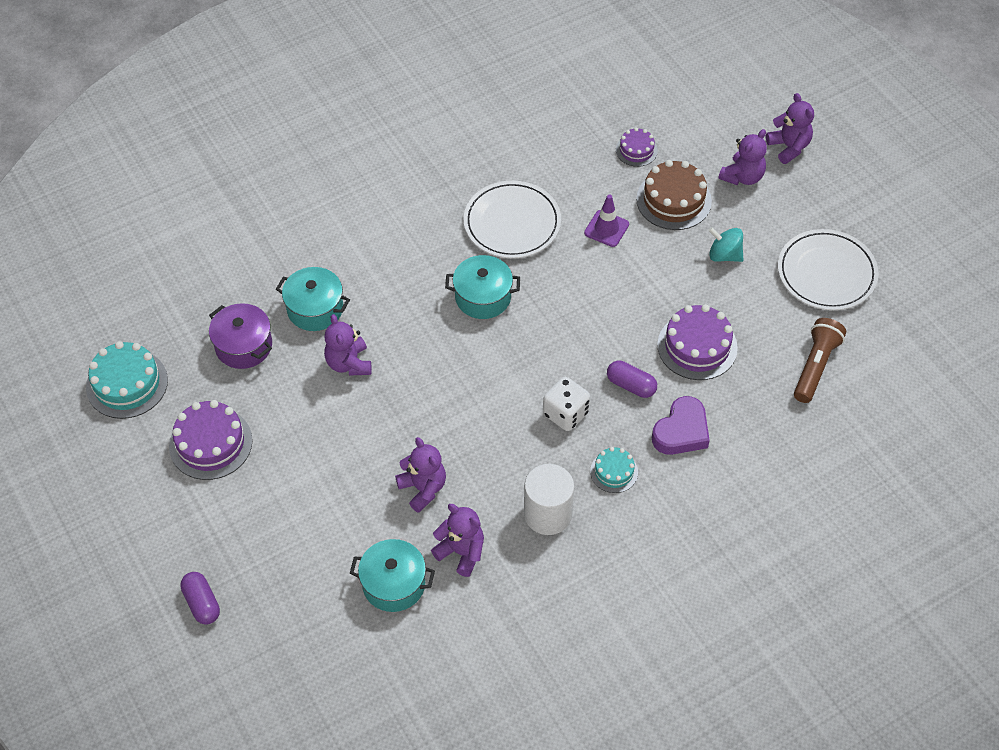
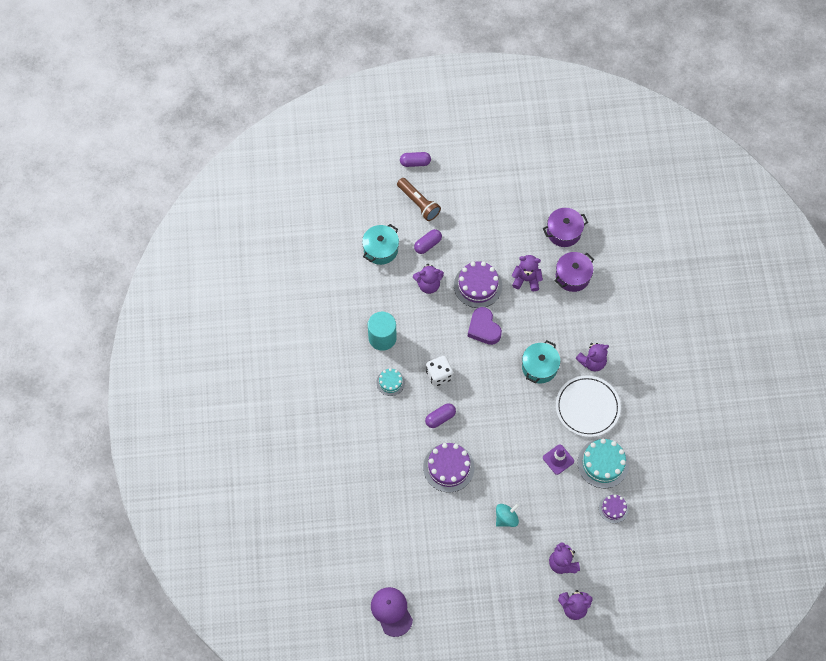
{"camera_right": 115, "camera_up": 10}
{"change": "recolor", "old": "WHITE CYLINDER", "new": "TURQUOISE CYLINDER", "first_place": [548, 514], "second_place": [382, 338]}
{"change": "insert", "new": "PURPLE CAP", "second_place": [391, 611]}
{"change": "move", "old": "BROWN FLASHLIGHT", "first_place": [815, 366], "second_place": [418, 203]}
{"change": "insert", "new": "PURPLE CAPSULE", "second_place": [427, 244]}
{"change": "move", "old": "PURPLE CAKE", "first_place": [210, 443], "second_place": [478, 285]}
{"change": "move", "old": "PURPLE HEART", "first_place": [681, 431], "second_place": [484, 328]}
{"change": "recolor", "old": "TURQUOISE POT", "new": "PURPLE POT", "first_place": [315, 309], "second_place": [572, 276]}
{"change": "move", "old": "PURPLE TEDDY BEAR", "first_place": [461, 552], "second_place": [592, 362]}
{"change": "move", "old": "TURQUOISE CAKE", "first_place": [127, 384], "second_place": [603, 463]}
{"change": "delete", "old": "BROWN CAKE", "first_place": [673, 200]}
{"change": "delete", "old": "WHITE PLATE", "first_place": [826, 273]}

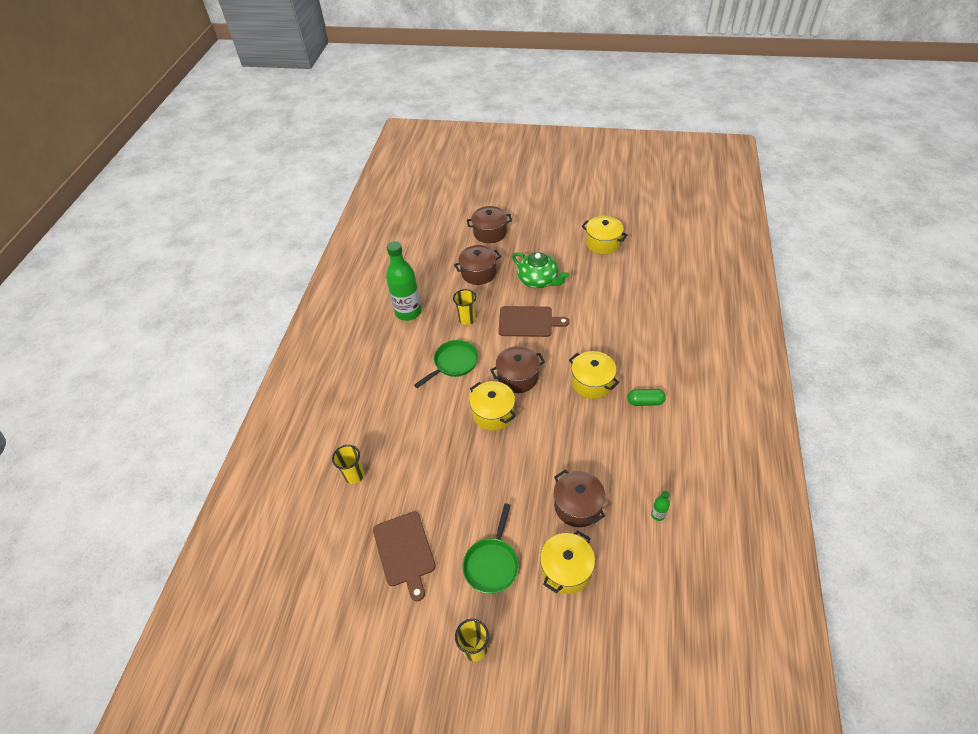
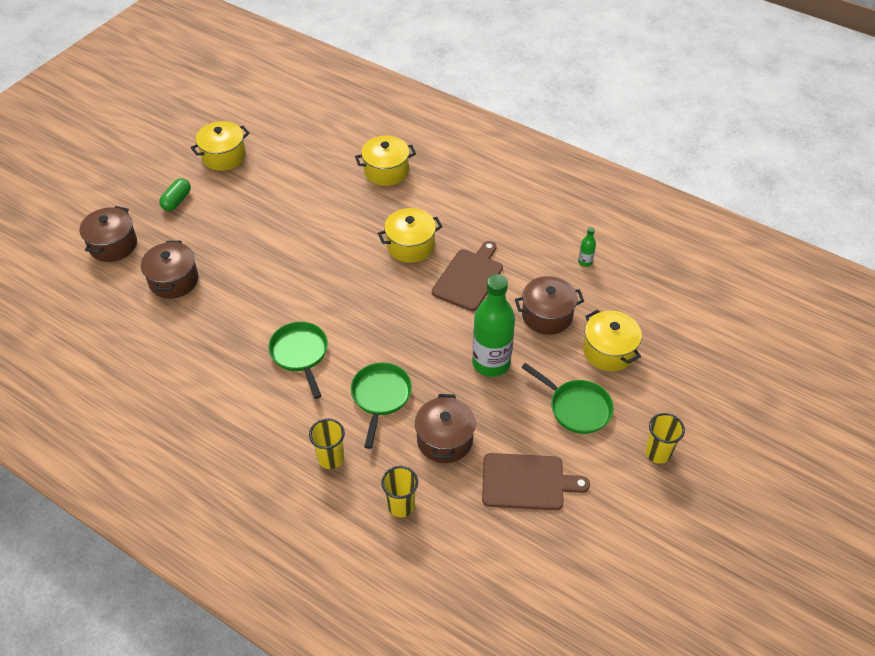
{"camera_right": -70, "camera_up": 0}
{"change": "move", "old": "GREEN CAPSULE", "first_place": [645, 402], "second_place": [177, 201]}
{"change": "move", "old": "YELLOW CUP", "first_place": [467, 319], "second_place": [331, 458]}
{"change": "insert", "new": "GREEN PAN", "second_place": [380, 397]}
{"change": "move", "old": "YELLOW POT", "first_place": [493, 413], "second_place": [386, 171]}
{"change": "move", "old": "BROWN POT", "first_place": [517, 377], "second_place": [445, 440]}
{"change": "move", "old": "BROWN CUTTING BOARD", "first_place": [528, 322], "second_place": [469, 277]}
{"change": "move", "old": "GREEN BOTTLE", "first_place": [408, 312], "second_place": [491, 363]}
{"change": "delete", "old": "GREEN TEAPOT", "first_place": [538, 280]}

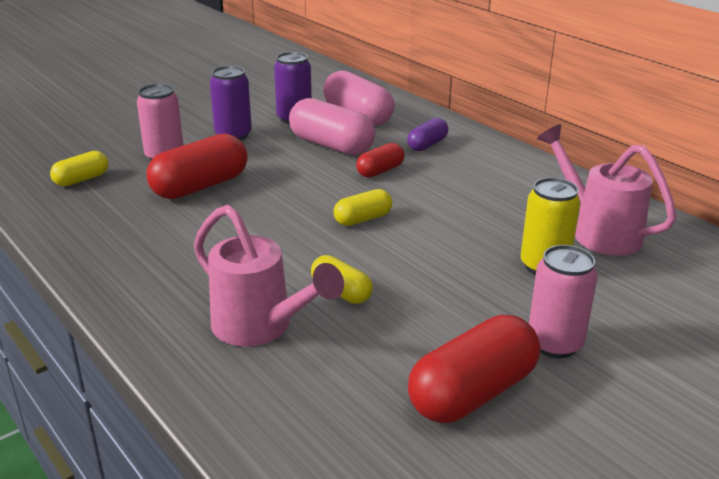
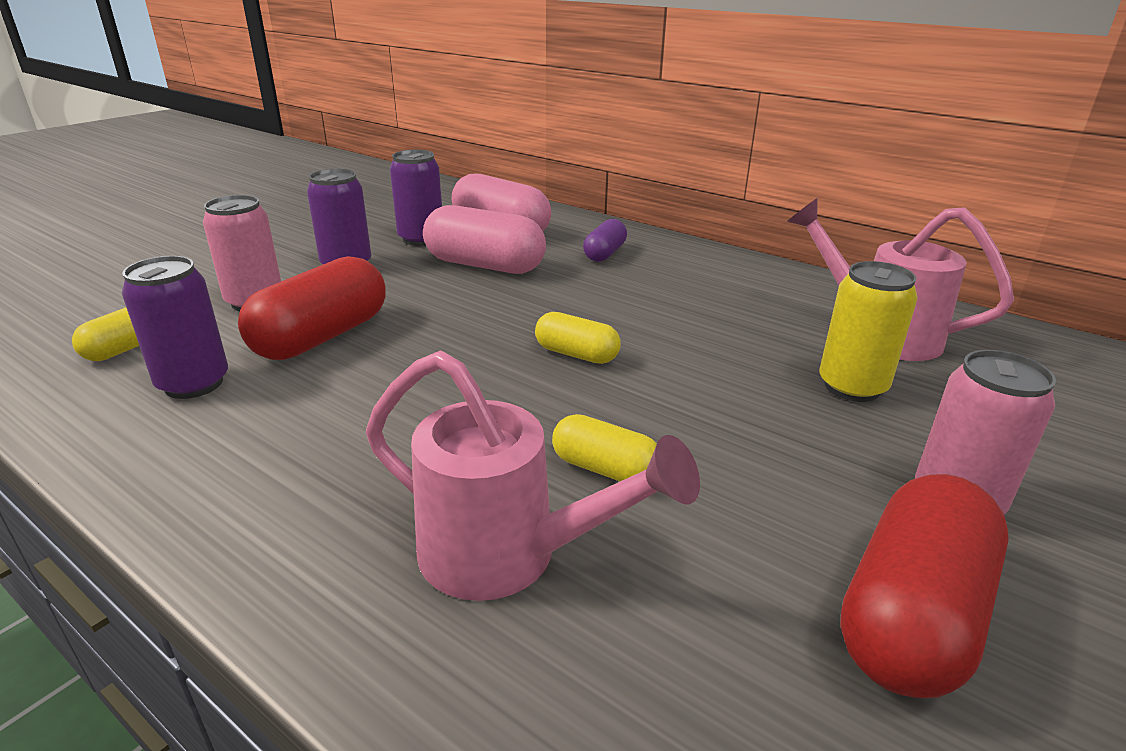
{"camera_right": -15, "camera_up": 0}
{"change": "insert", "new": "PURPLE CAN", "second_place": [193, 384]}
{"change": "rotate", "old": "YELLOW CAPSULE", "first_place": [363, 219], "second_place": [576, 354], "degrees": 75}
{"change": "delete", "old": "RED CAPSULE", "first_place": [380, 171]}

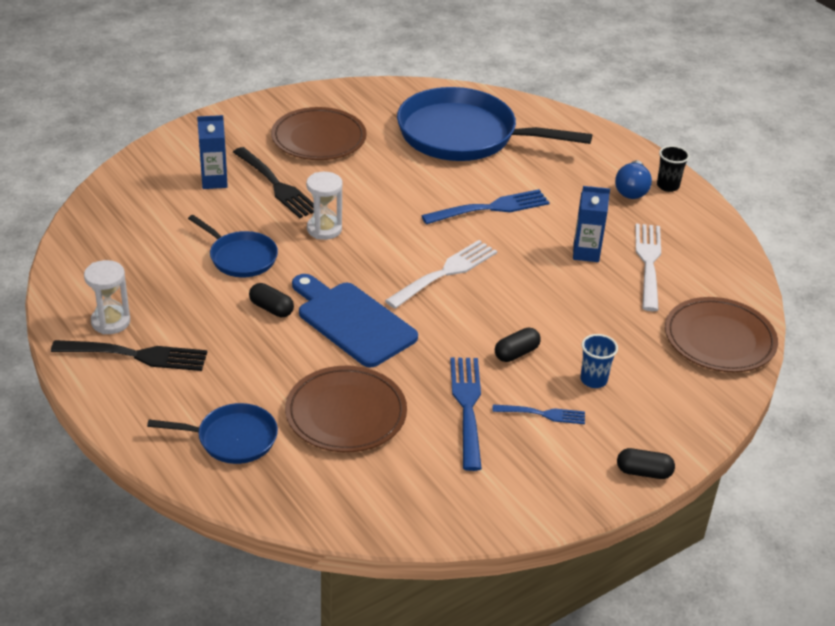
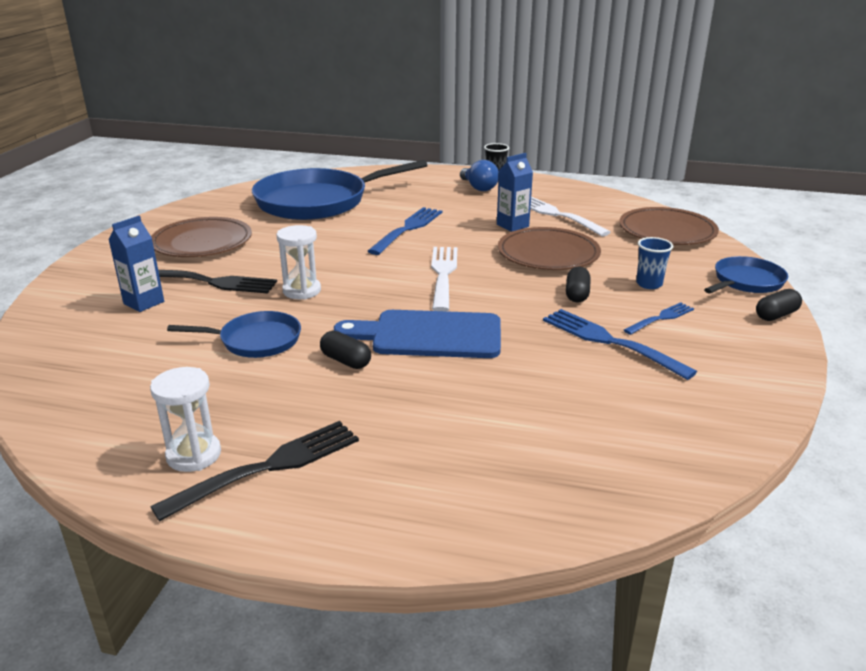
{"camera_right": -40, "camera_up": -10}
{"change": "rotate", "old": "BLACK CAPSULE", "first_place": [271, 308], "second_place": [346, 361], "degrees": 45}
{"change": "move", "old": "BROWN PLATE", "first_place": [346, 413], "second_place": [548, 254]}
{"change": "move", "old": "BLUE PAN", "first_place": [233, 438], "second_place": [746, 281]}

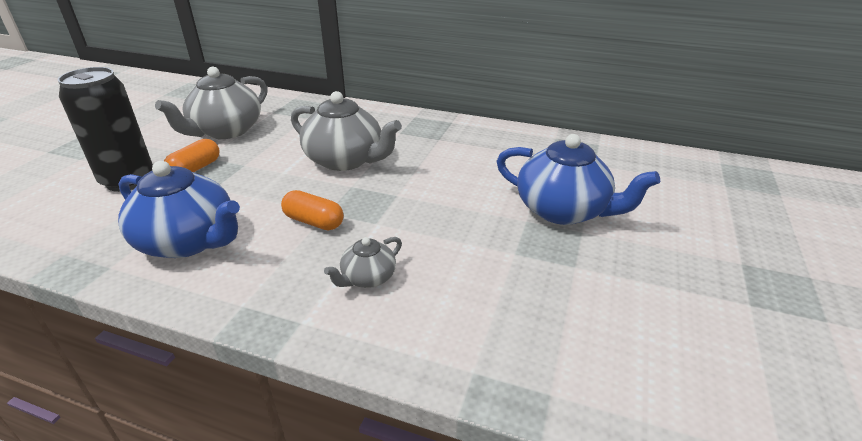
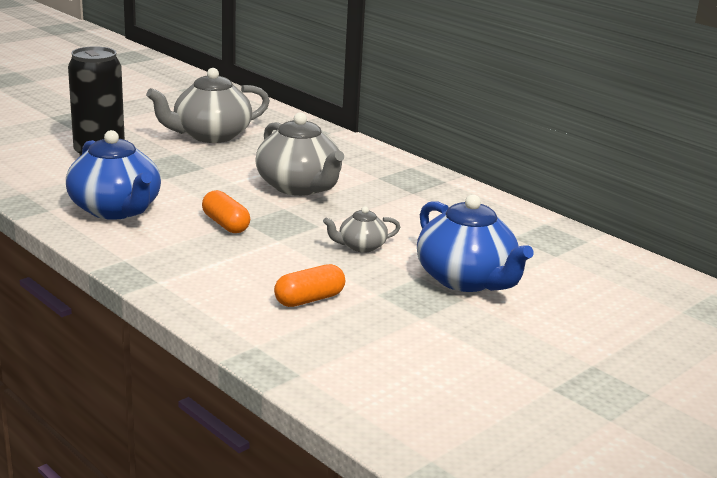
{"camera_right": 25, "camera_up": -10}
{"change": "move", "old": "ORANGE CAPSULE", "first_place": [195, 169], "second_place": [309, 299]}
{"change": "move", "old": "GREY TEAPOT", "first_place": [367, 278], "second_place": [361, 246]}

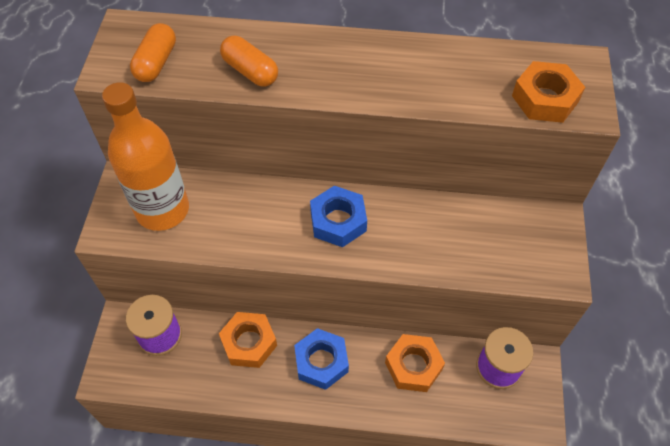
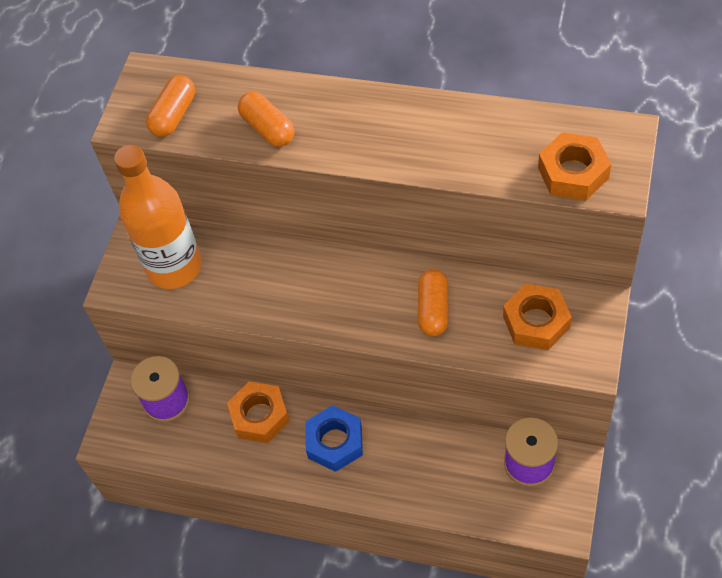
{"camera_right": 15, "camera_up": 0}
{"change": "insert", "new": "ORANGE CAPSULE", "second_place": [433, 310]}
{"change": "move", "old": "ORANGE NUT", "first_place": [413, 366], "second_place": [536, 322]}
{"change": "delete", "old": "BLUE NUT", "first_place": [338, 221]}

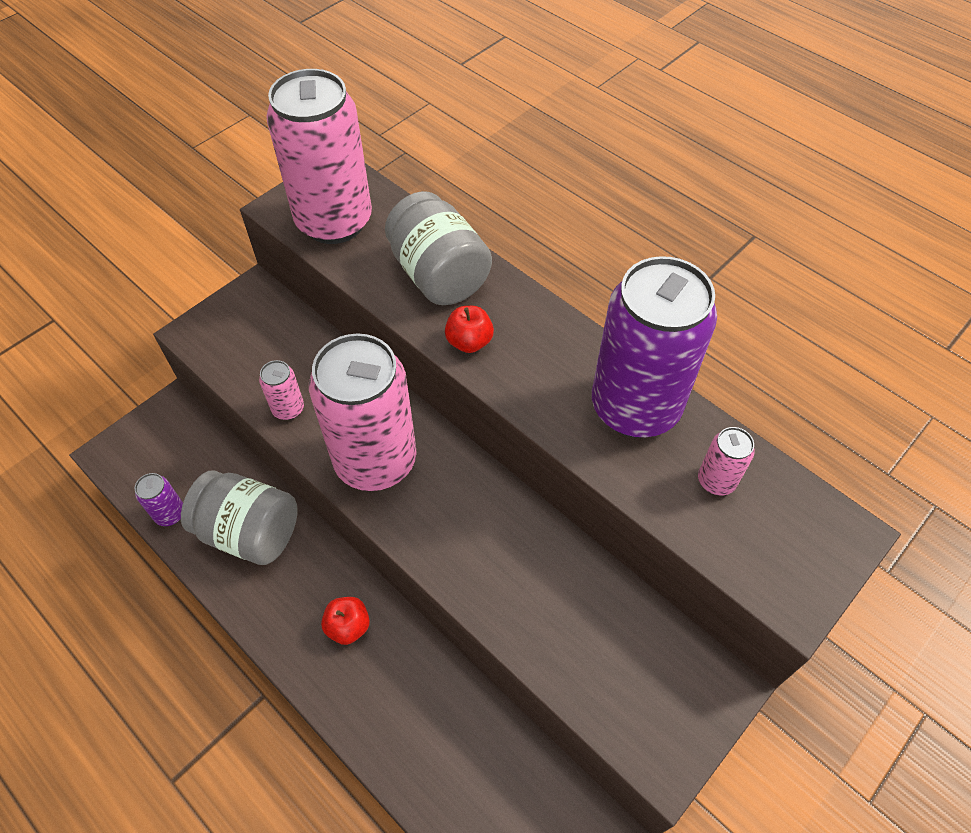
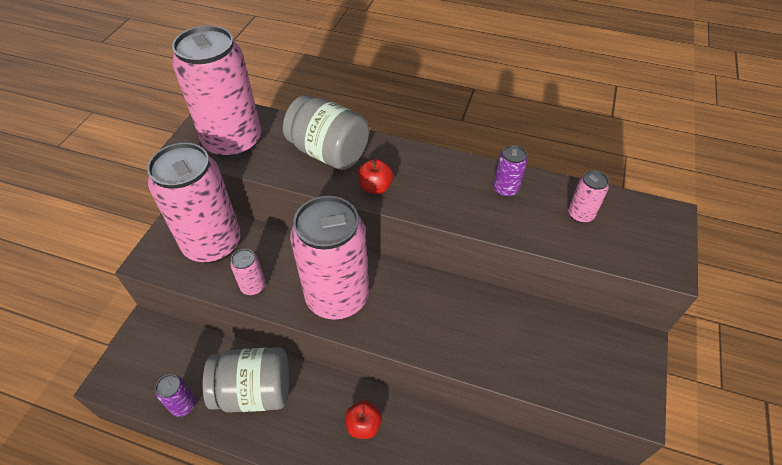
{"camera_right": -25, "camera_up": -5}
{"change": "insert", "new": "PINK CAN", "second_place": [213, 244]}
{"change": "resize", "old": "PURPLE CAN", "first_place": [635, 407], "second_place": [505, 189], "factor": 0.41}

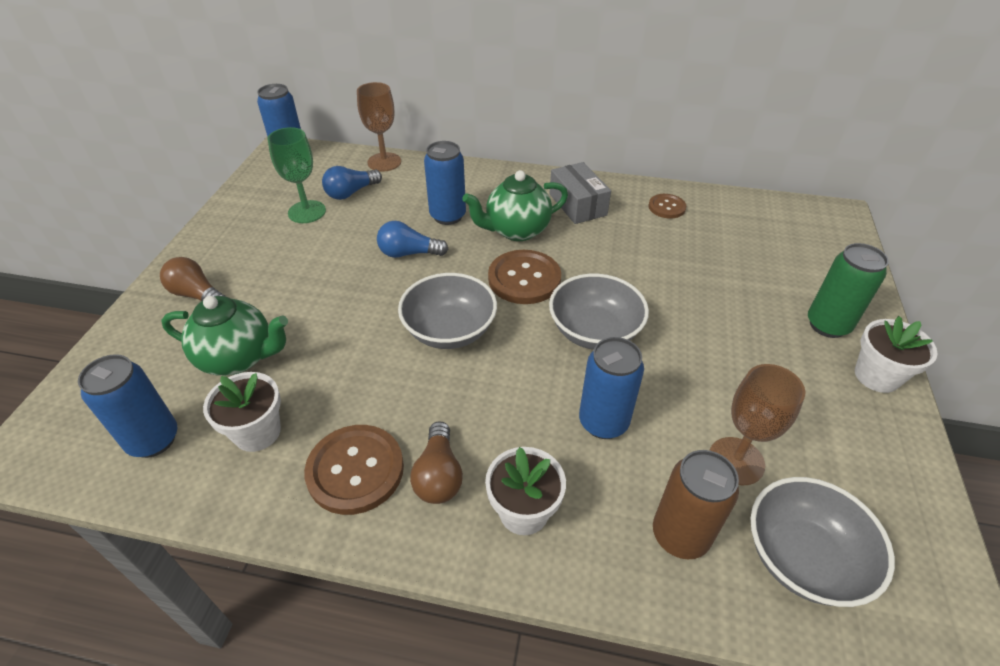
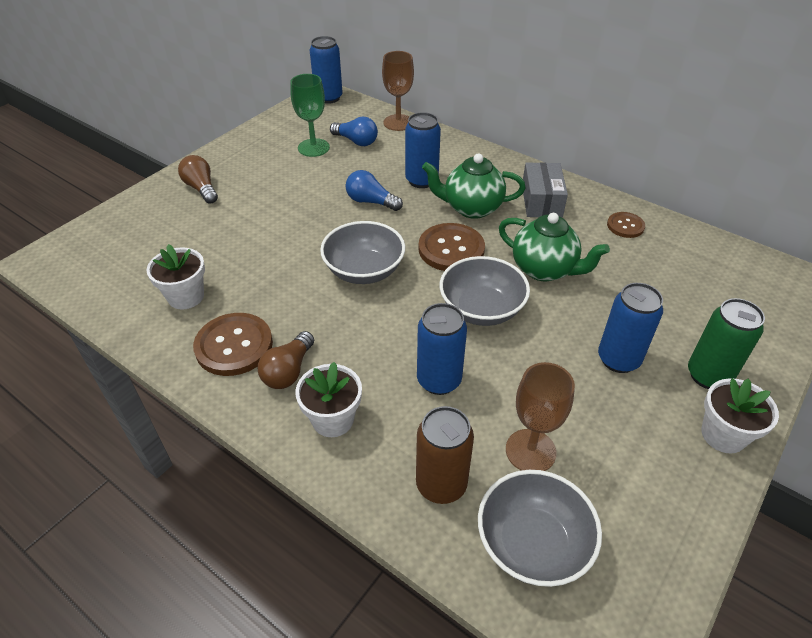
{"camera_right": 25, "camera_up": 0}
{"change": "rotate", "old": "BLUE LIGHT BULB", "first_place": [351, 193], "second_place": [356, 141], "degrees": -135}
{"change": "move", "old": "GREEN TEAPOT", "first_place": [238, 358], "second_place": [544, 269]}
{"change": "move", "old": "BLUE CAN", "first_place": [153, 440], "second_place": [618, 359]}

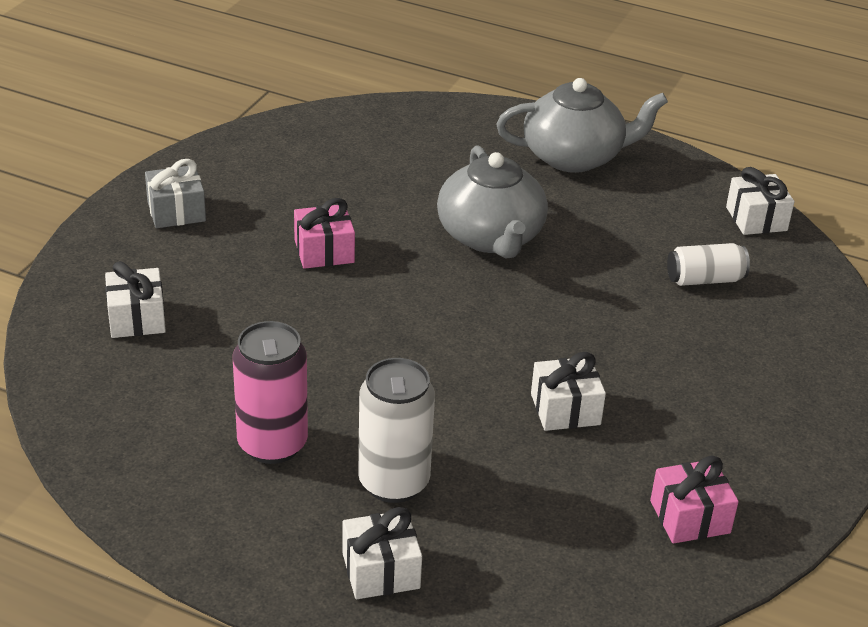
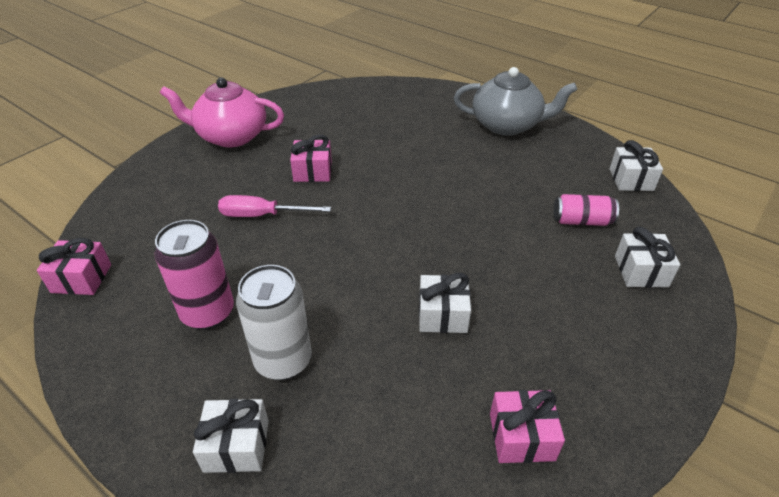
{"camera_right": 15, "camera_up": 5}
{"change": "insert", "new": "PINK GIFT", "second_place": [81, 278]}
{"change": "replace", "old": "GREY GIFT", "new": "PINK TEAPOT", "first_place": [176, 211], "second_place": [231, 136]}
{"change": "insert", "new": "PINK SCREWDRIVER", "second_place": [262, 215]}
{"change": "recolor", "old": "WHITE CAN", "new": "PINK CAN", "first_place": [705, 279], "second_place": [582, 221]}
{"change": "move", "old": "WHITE GIFT", "first_place": [137, 318], "second_place": [641, 271]}
{"change": "delete", "old": "GREY TEAPOT", "first_place": [491, 237]}

